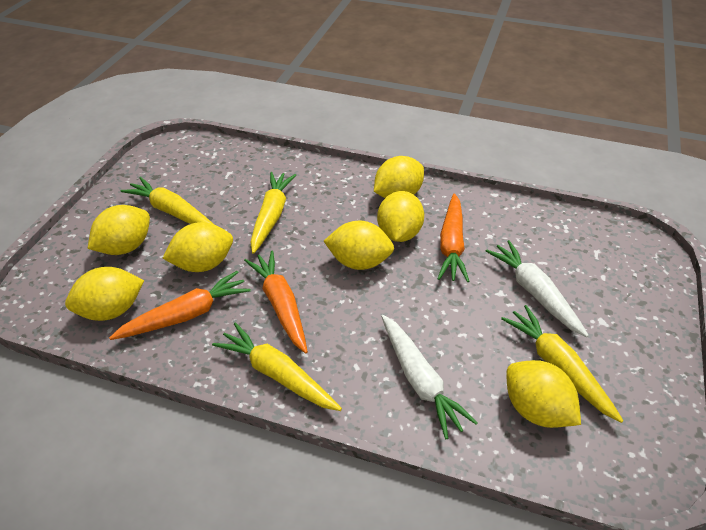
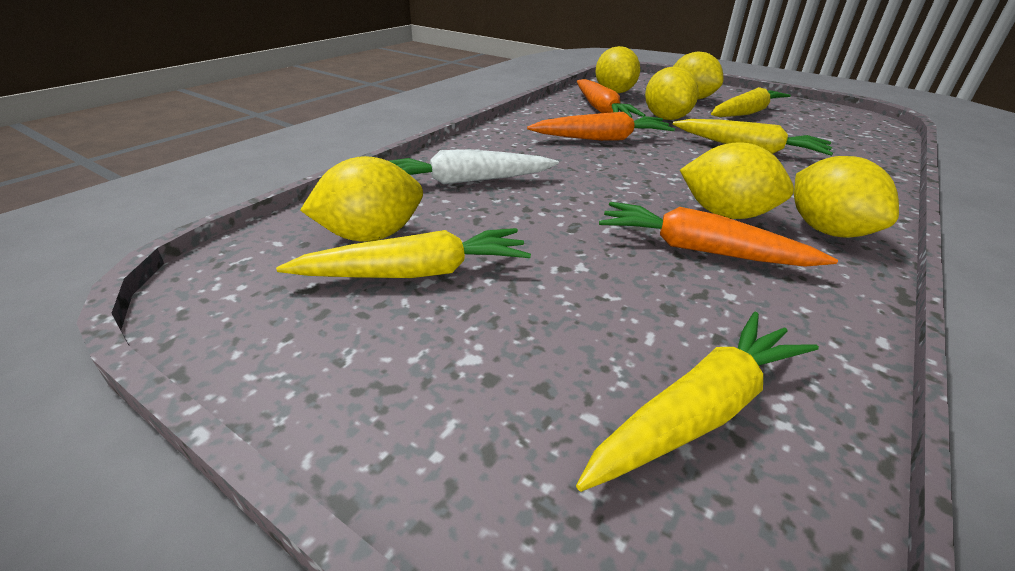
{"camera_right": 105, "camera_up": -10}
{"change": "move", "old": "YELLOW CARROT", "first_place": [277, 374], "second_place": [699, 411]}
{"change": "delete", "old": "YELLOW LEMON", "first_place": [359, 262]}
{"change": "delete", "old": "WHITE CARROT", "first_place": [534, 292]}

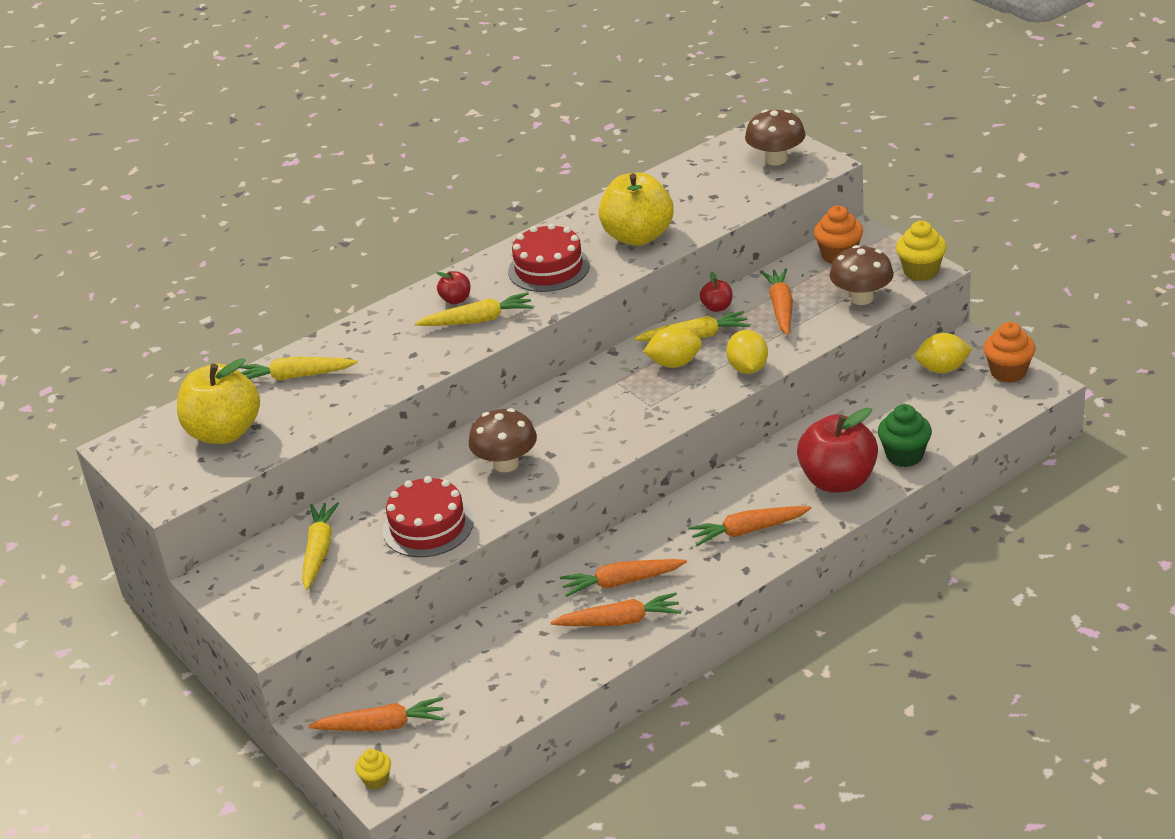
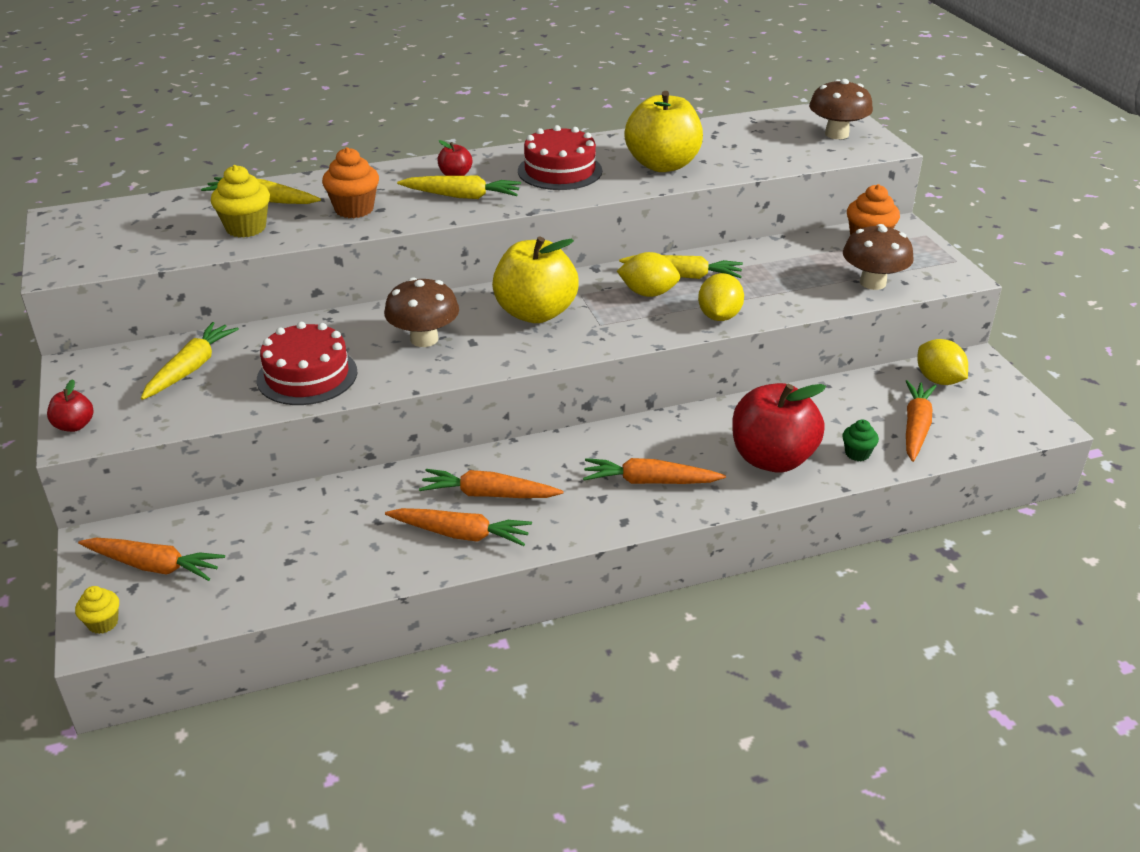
{"camera_right": 15, "camera_up": 0}
{"change": "move", "old": "RED APPLE", "first_place": [717, 307], "second_place": [74, 426]}
{"change": "move", "old": "YELLOW CUPCAKE", "first_place": [921, 271], "second_place": [246, 228]}
{"change": "move", "old": "ORANGE CUPCAKE", "first_place": [1008, 372], "second_place": [354, 209]}
{"change": "move", "old": "YELLOW APPLE", "first_place": [224, 432], "second_place": [535, 313]}
{"change": "resize", "old": "GREEN CUPCAKE", "first_place": [904, 455], "second_place": [857, 453], "factor": 0.59}
{"change": "move", "old": "ORANGE CARROT", "first_place": [781, 308], "second_place": [915, 427]}
{"change": "rotate", "old": "YELLOW LEMON", "first_place": [942, 369], "second_place": [938, 380], "degrees": 45}

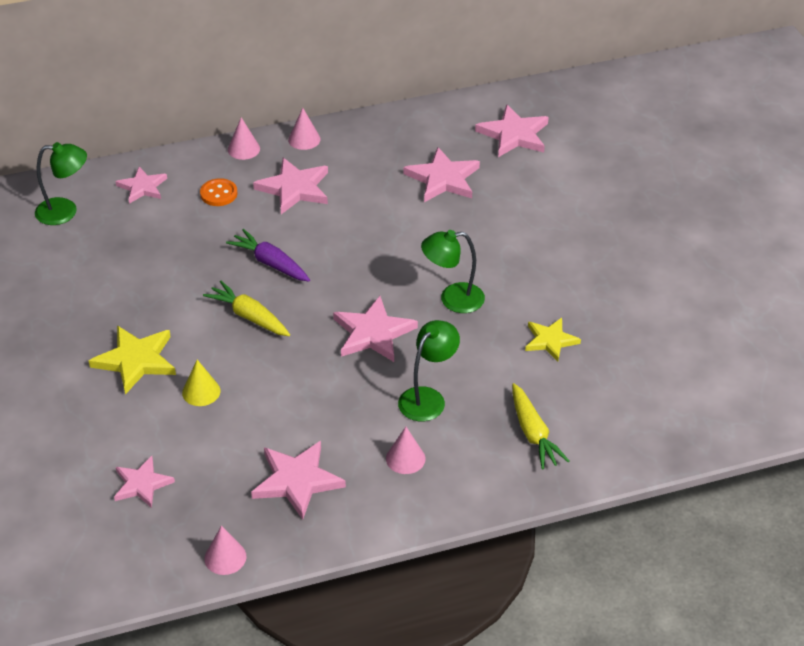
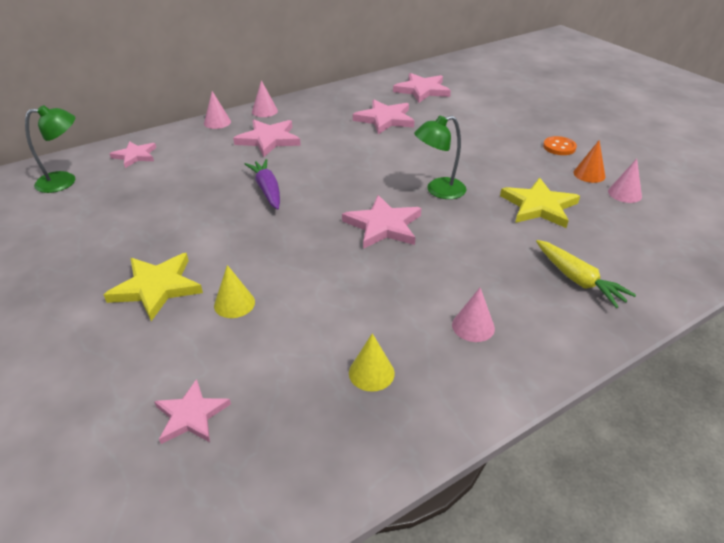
{"camera_right": -15, "camera_up": -5}
{"change": "rotate", "old": "PURPLE CARROT", "first_place": [270, 263], "second_place": [267, 190], "degrees": 45}
{"change": "replace", "old": "PINK STAR", "new": "YELLOW CONE", "first_place": [297, 481], "second_place": [371, 373]}
{"change": "resize", "old": "YELLOW STAR", "first_place": [550, 340], "second_place": [539, 206], "factor": 1.52}
{"change": "move", "old": "ORANGE BUTTON", "first_place": [218, 194], "second_place": [559, 147]}
{"change": "insert", "new": "ORANGE CONE", "second_place": [589, 174]}
{"change": "move", "old": "PINK CONE", "first_place": [225, 557], "second_place": [624, 193]}
{"change": "delete", "old": "YELLOW CARROT", "first_place": [249, 316]}
{"change": "delete", "old": "GREEN LAMP", "first_place": [427, 398]}

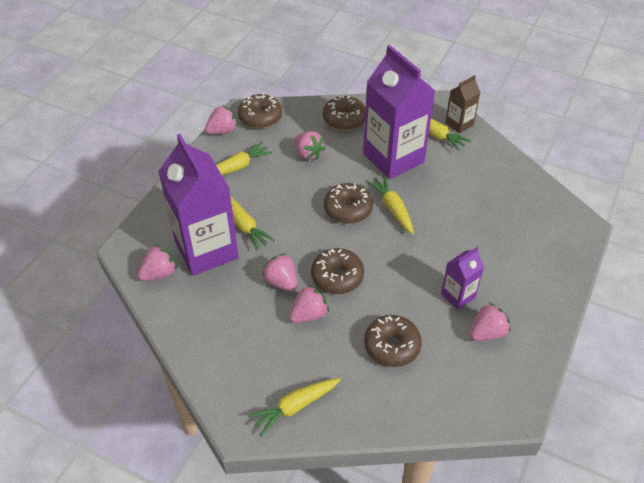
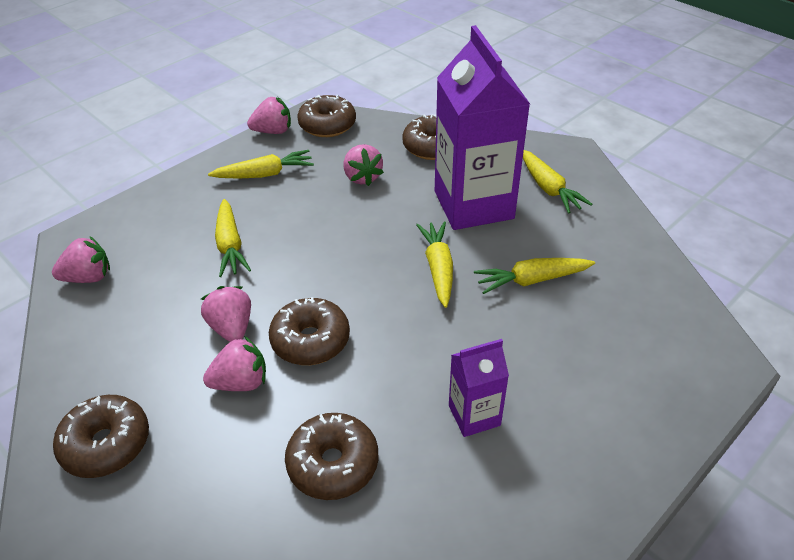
{"camera_right": 20, "camera_up": -5}
{"change": "move", "old": "BROWN DONUT", "first_place": [348, 209], "second_place": [106, 444]}
{"change": "move", "old": "YELLOW CARROT", "first_place": [295, 407], "second_place": [531, 280]}
{"change": "delete", "old": "PURPLE CARTON", "first_place": [206, 250]}
{"change": "delete", "old": "BROWN CARTON", "first_place": [459, 124]}
{"change": "delete", "old": "PINK STRAWBERRY", "first_place": [487, 333]}

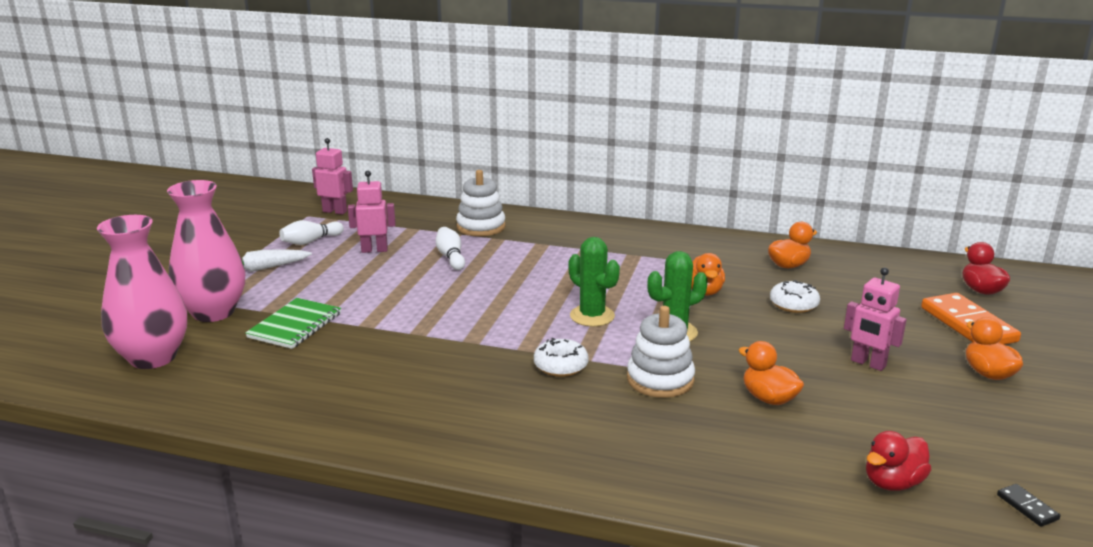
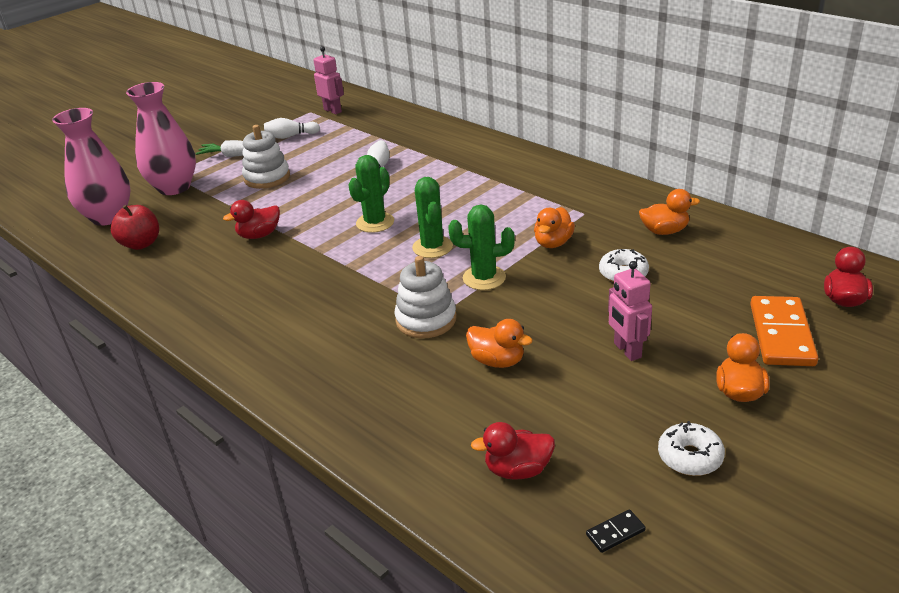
{"camera_right": 30, "camera_up": 10}
{"change": "insert", "new": "RED APPLE", "second_place": [141, 244]}
{"change": "insert", "new": "RED DUCK", "second_place": [259, 235]}
{"change": "move", "old": "WHITE STACKING TOY", "first_place": [481, 227], "second_place": [267, 177]}
{"change": "insert", "new": "GREEN CACTUS", "second_place": [375, 223]}
{"change": "rotate", "old": "ORANGE DUCK", "first_place": [769, 398], "second_place": [497, 361], "degrees": 135}
{"change": "rotate", "old": "BLACK DOMINO", "first_place": [1027, 507], "second_place": [615, 533], "degrees": 60}
{"change": "move", "old": "WHITE DONUT", "first_place": [560, 366], "second_place": [690, 457]}
{"change": "delete", "old": "GREEN NOTEBOOK", "first_place": [295, 325]}
{"change": "delete", "old": "PINK ROBOT", "first_place": [374, 250]}

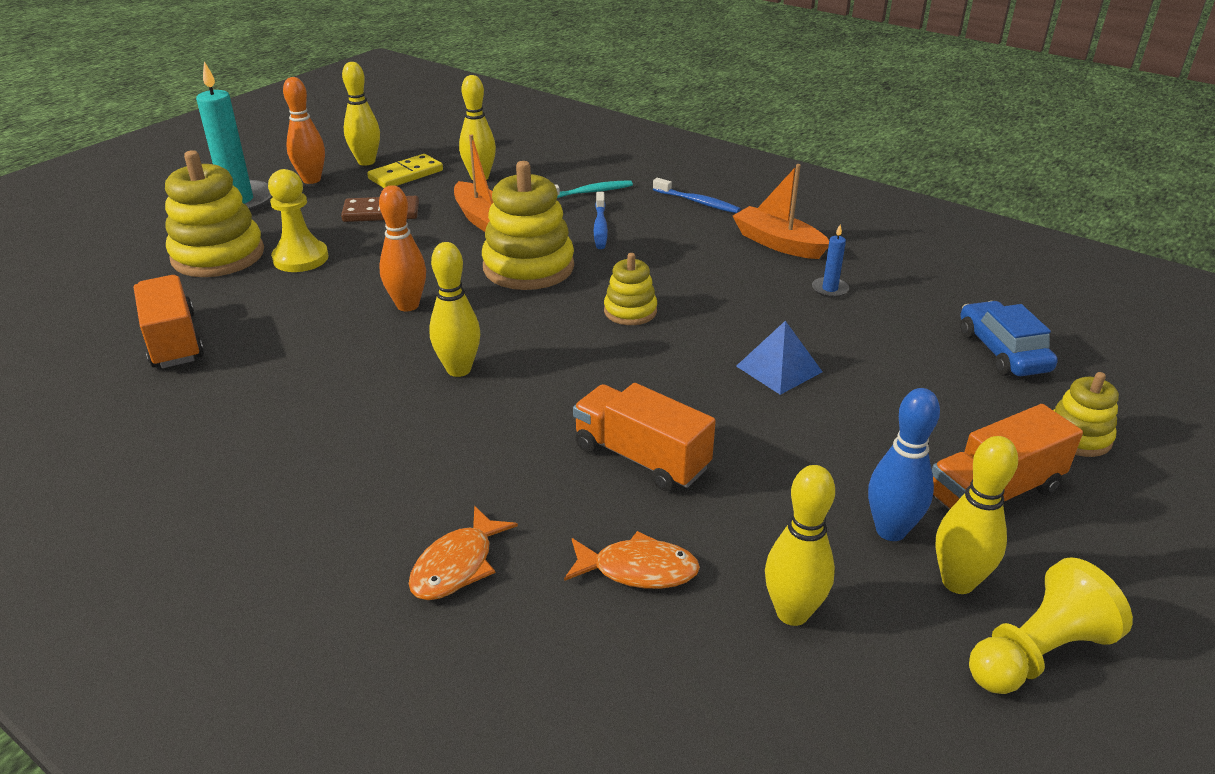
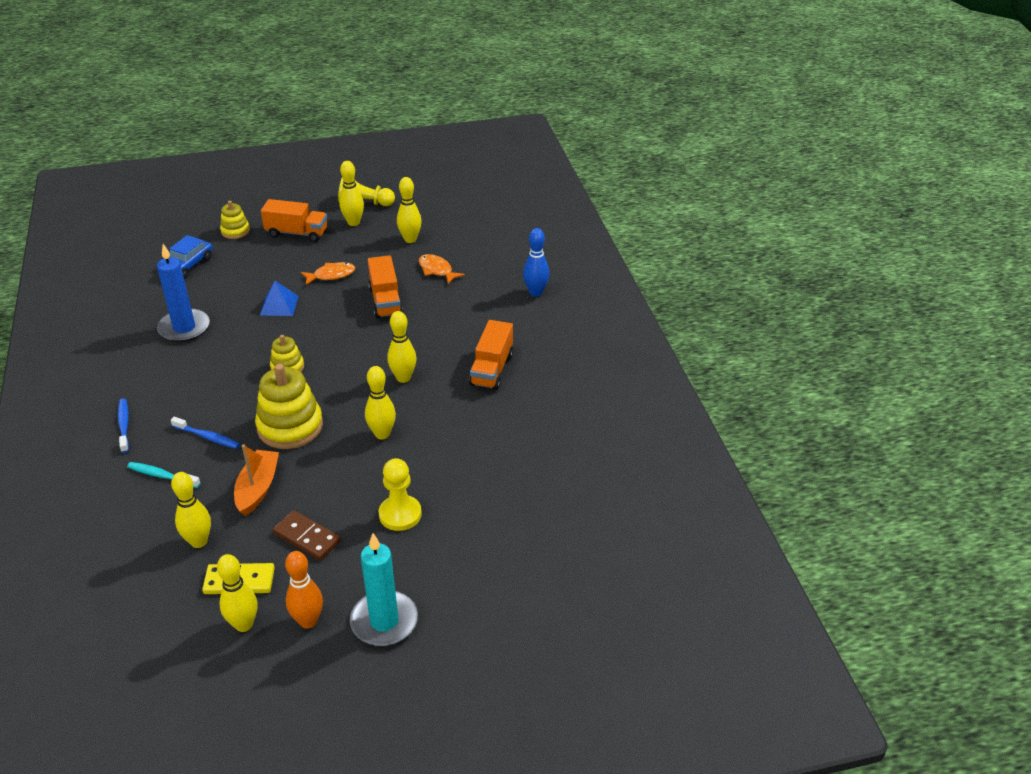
{"camera_right": -140, "camera_up": 5}
{"change": "resize", "old": "BLUE CANDLE", "first_place": [830, 289], "second_place": [184, 328], "factor": 2.24}
{"change": "rotate", "old": "BLUE TOOTHBRUSH", "first_place": [600, 227], "second_place": [207, 437], "degrees": 75}
{"change": "move", "old": "ORANGE FISH", "first_place": [457, 565], "second_place": [331, 275]}
{"change": "recolor", "old": "ORANGE BOWLING PIN", "new": "YELLOW BOWLING PIN", "first_place": [407, 305], "second_place": [382, 434]}
{"change": "move", "old": "ORANGE TRUCK", "first_place": [174, 341], "second_place": [492, 369]}
{"change": "move", "old": "BLUE BOWLING PIN", "first_place": [890, 530], "second_place": [536, 292]}
{"change": "delete", "old": "YELLOW STACKING TOY", "first_place": [218, 255]}
{"change": "delete", "old": "ORANGE BOAT", "first_place": [778, 243]}

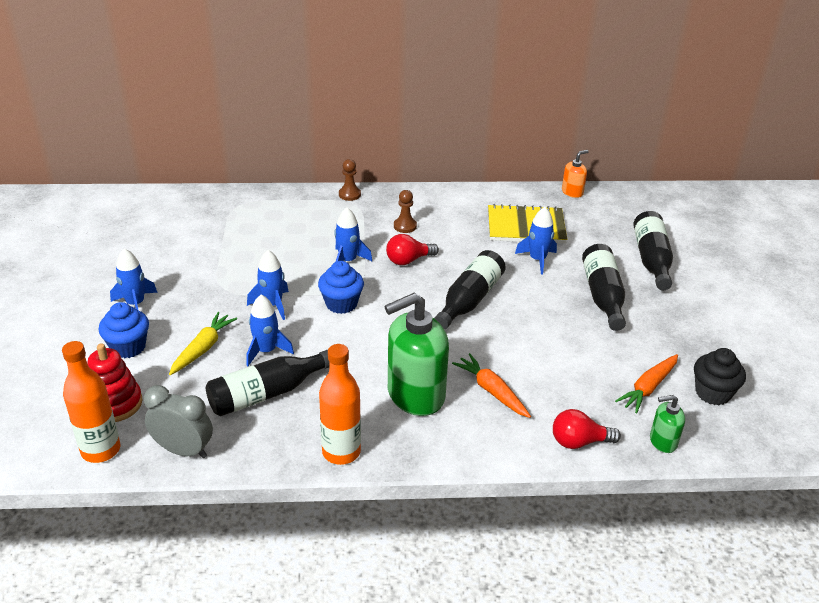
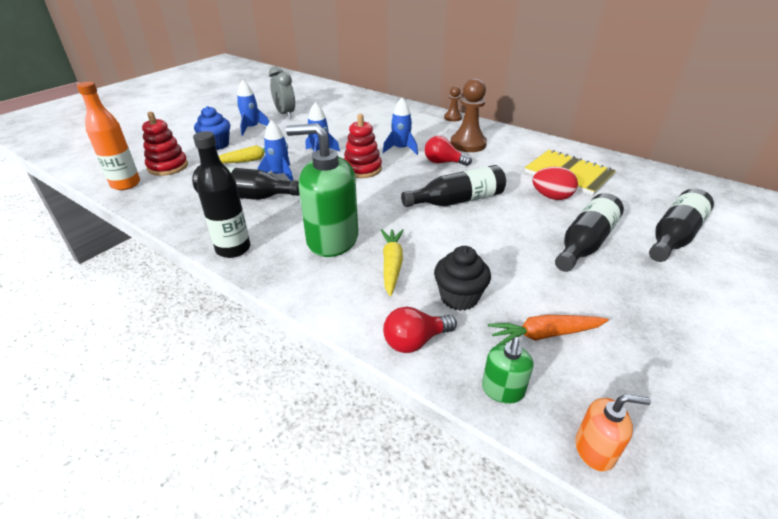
{"camera_right": 40, "camera_up": 0}
{"change": "recolor", "old": "ORANGE BOTTLE", "new": "BLACK BOTTLE", "first_place": [341, 452], "second_place": [233, 249]}
{"change": "move", "old": "GREY CLOCK", "first_place": [183, 450], "second_place": [285, 114]}
{"change": "replace", "old": "BLUE CUPCAKE", "new": "RED STACKING TOY", "first_place": [341, 304], "second_place": [362, 169]}
{"change": "recolor", "old": "ORANGE CARROT", "new": "YELLOW CARROT", "first_place": [491, 391], "second_place": [392, 265]}
{"change": "rotate", "old": "RED LIGHT BULB", "first_place": [579, 442], "second_place": [415, 341], "degrees": -60}
{"change": "move", "old": "BLACK CUPCAKE", "first_place": [713, 393], "second_place": [459, 297]}
{"change": "resize", "old": "BROWN PAWN", "first_place": [405, 226], "second_place": [468, 144], "factor": 1.82}
{"change": "rotate", "old": "GREEN SOAP DISPENSER", "first_place": [662, 441], "second_place": [502, 390], "degrees": -105}
{"change": "replace", "old": "BLUE ROCKET", "new": "RED EGG", "first_place": [537, 260], "second_place": [551, 197]}
{"change": "move", "old": "ORANGE SOAP DISPENSER", "first_place": [572, 192], "second_place": [595, 450]}

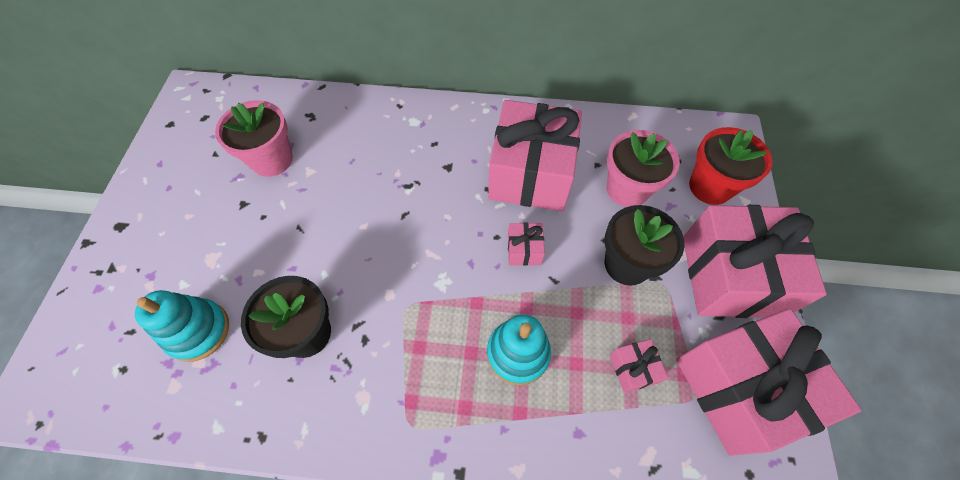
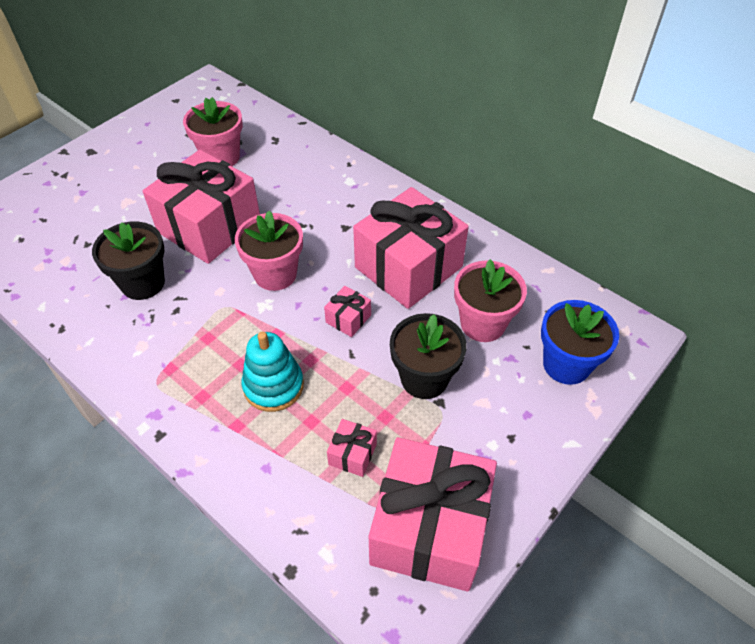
{"camera_right": 35, "camera_up": -10}
{"change": "move", "old": "PINK GIFT", "first_place": [730, 276], "second_place": [209, 226]}
{"change": "insert", "new": "PINK FLOWER POT", "second_place": [275, 274]}
{"change": "recolor", "old": "RED FLOWER POT", "new": "BLUE FLOWER POT", "first_place": [710, 187], "second_place": [566, 364]}
{"change": "delete", "old": "TURQUOISE STACKING TOY", "first_place": [198, 331]}

